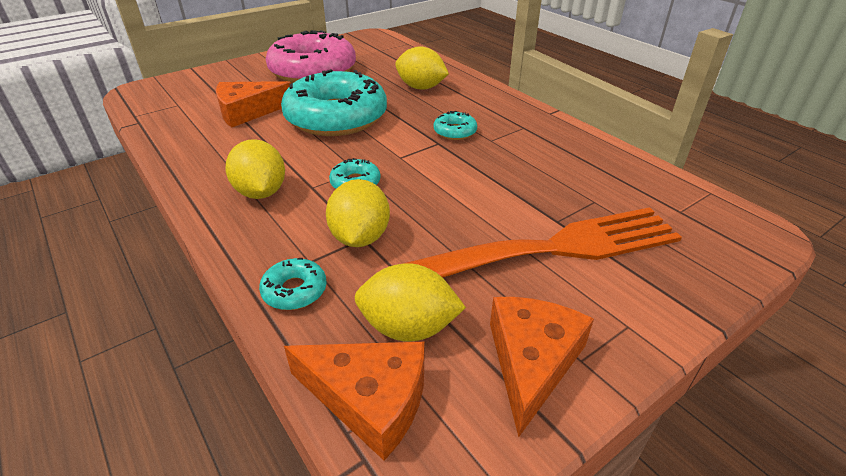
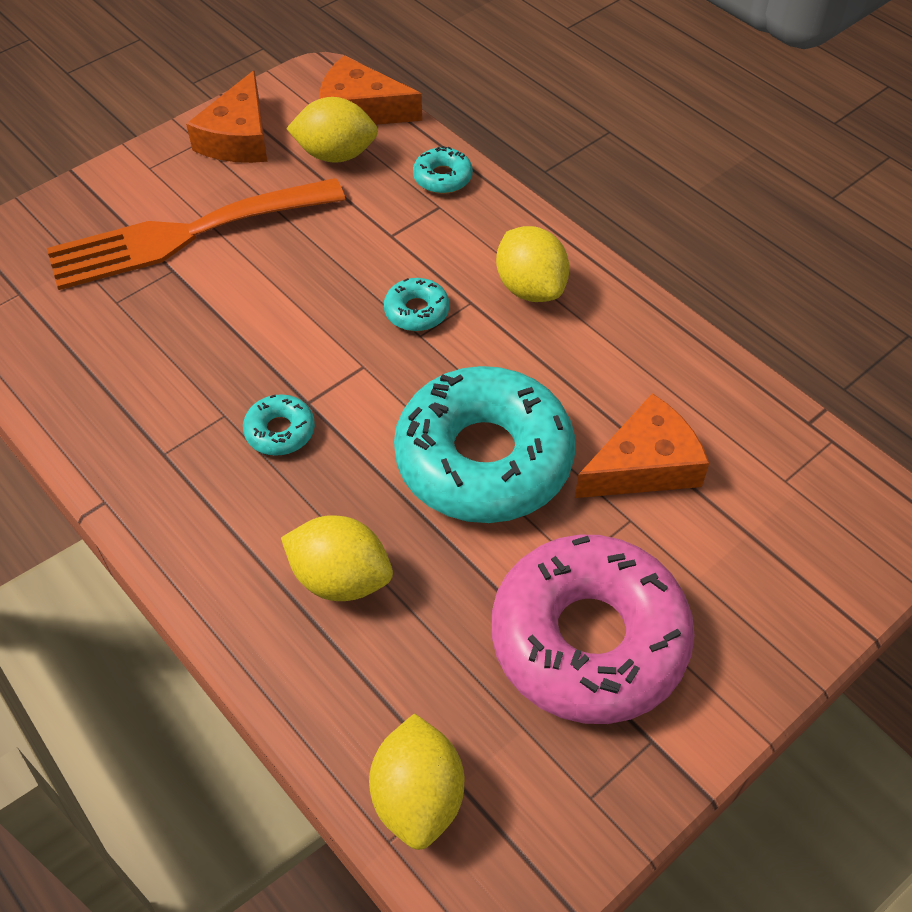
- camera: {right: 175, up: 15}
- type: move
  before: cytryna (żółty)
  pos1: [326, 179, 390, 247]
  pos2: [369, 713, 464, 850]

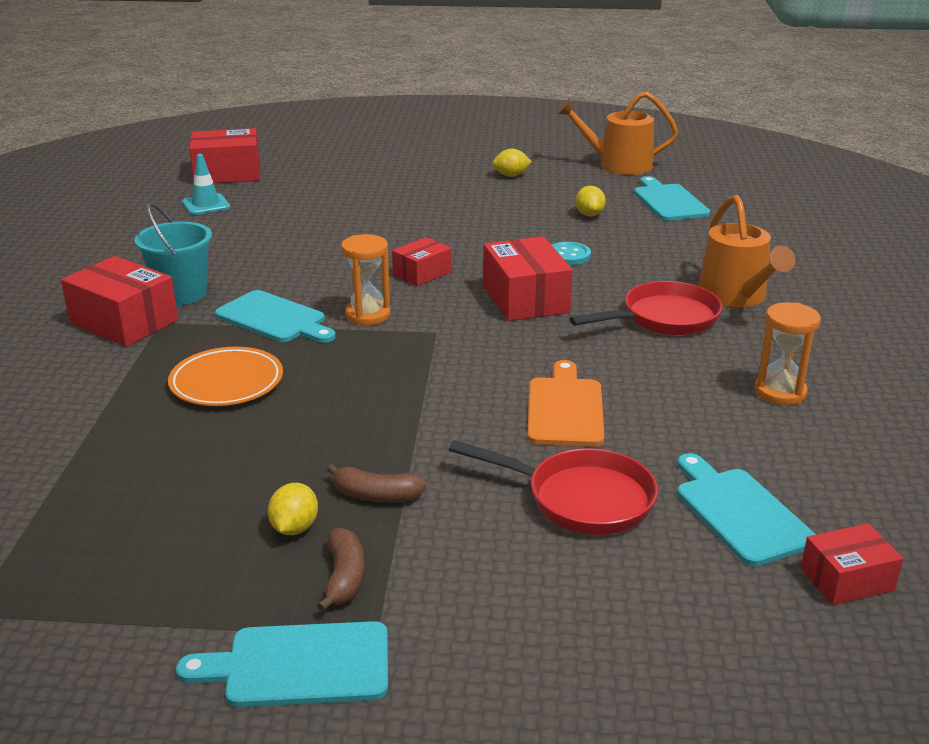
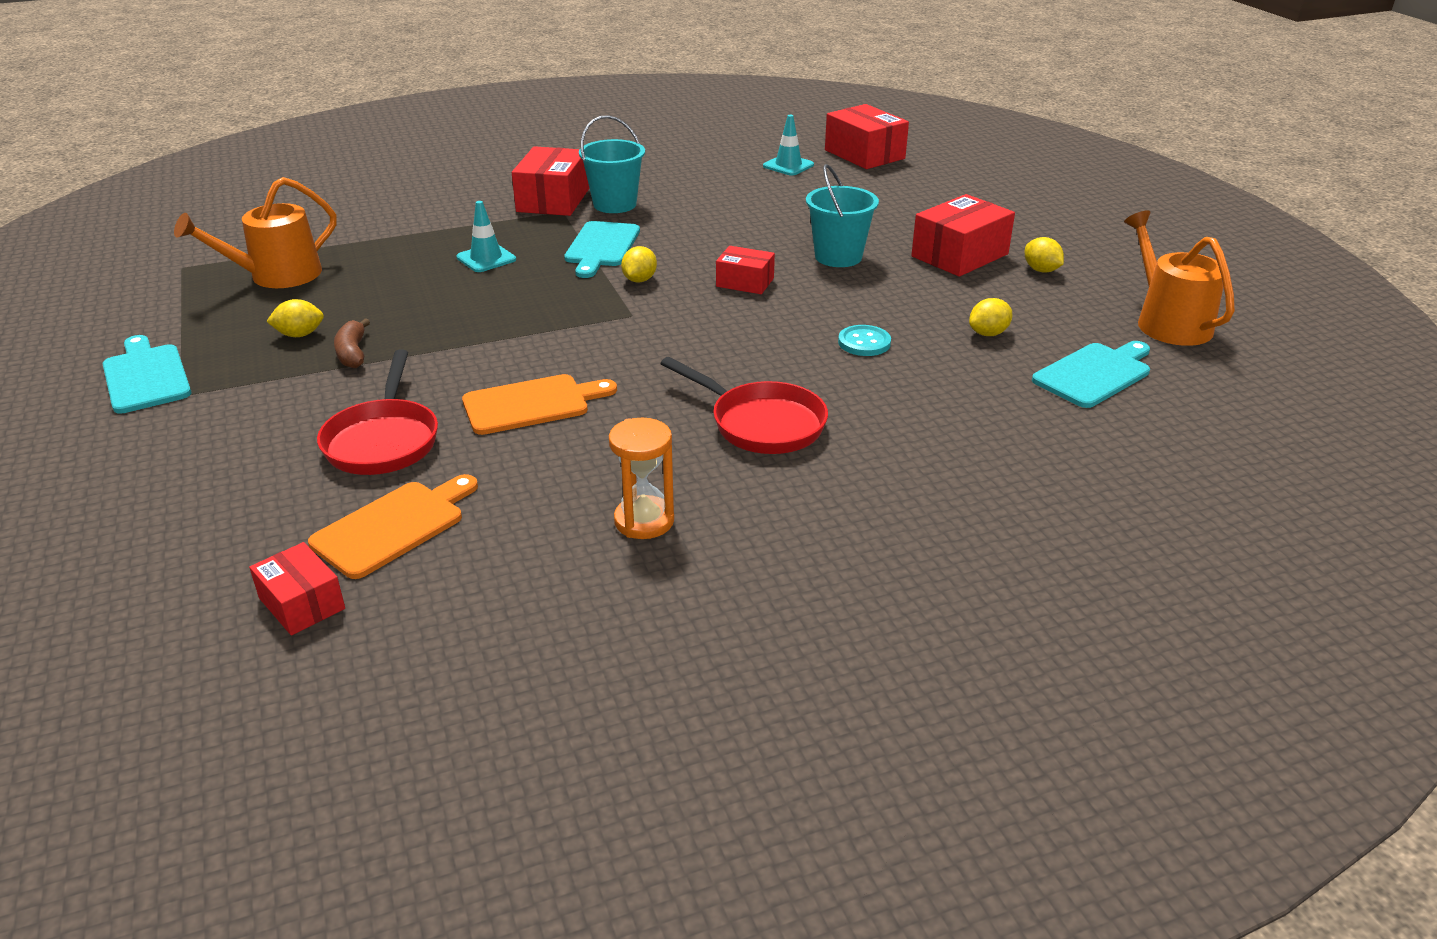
- camera: {right: 65, up: 5}
- type: delete
  before: banan (brązowy)
  pos1: [317, 527, 365, 612]
- type: insert
  after: wiadro (turkusowy)
  pos2: [806, 164, 879, 267]
- type: move
  before: pudełko (czerwony)
  pos1: [483, 236, 573, 321]
  pos2: [911, 194, 1015, 277]
- type: move
  before: konewka (pomarańczowy)
  pos1: [698, 195, 795, 307]
  pos2: [174, 177, 337, 288]
- type: replace
  before: talerz (pomarańczowy)
  after: pachołek (turkusowy)
  pos1: [168, 347, 283, 406]
  pos2: [456, 201, 516, 272]
- type: replace
  before: klepsydra (pomarańczowy)
  after: cytryna (żółty)
  pos1: [341, 234, 391, 325]
  pos2: [621, 246, 657, 282]
- type: recolor
  before: deska do krojenia (turkusowy)
  after: deska do krojenia (pomarańczowy)
  pos1: [677, 453, 816, 566]
  pos2: [308, 474, 478, 579]

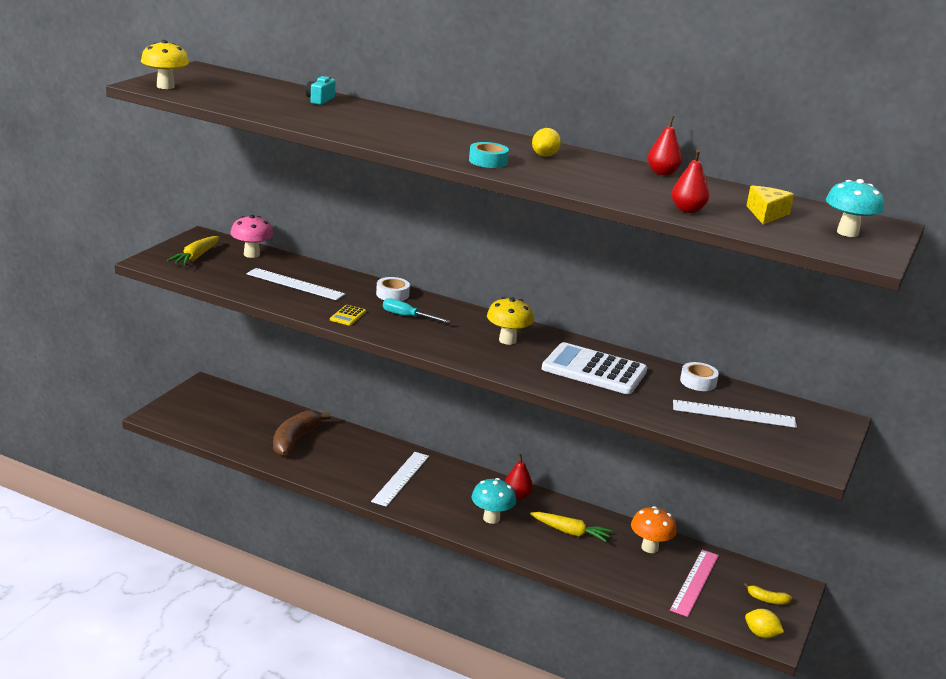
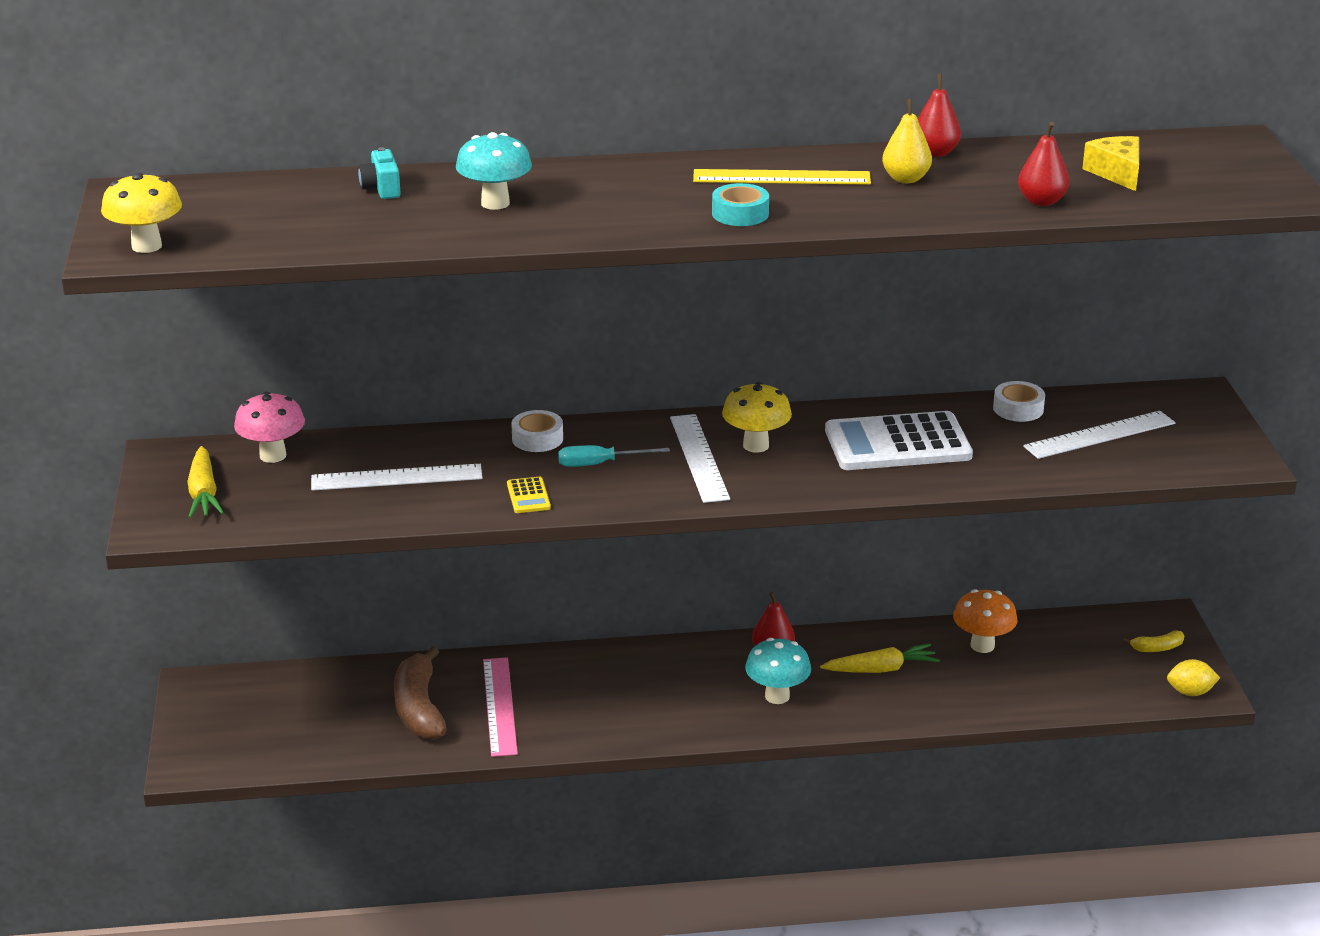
- camera: {right: -30, up: 5}
- type: insert
  after: gruszka (żółty)
  pos2: [882, 99, 932, 183]
- type: move
  before: linijka (biały)
  pos1: [371, 452, 429, 507]
  pos2: [670, 414, 730, 503]
- type: move
  before: linijka (różowy)
  pos1: [670, 550, 719, 617]
  pos2: [483, 657, 518, 757]
- type: move
  before: grzyb (turkusowy)
  pos1: [826, 179, 884, 237]
  pos2: [456, 132, 532, 210]
- type: replace
  before: cytryna (żółty)
  after: linijka (żółty)
  pos1: [532, 128, 561, 157]
  pos2: [693, 169, 871, 185]

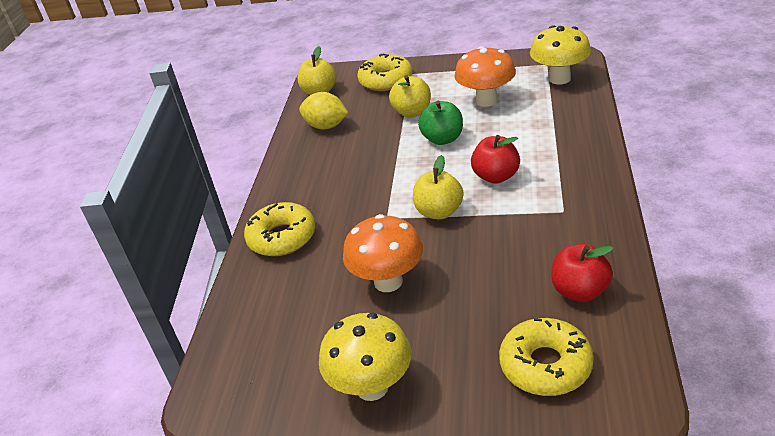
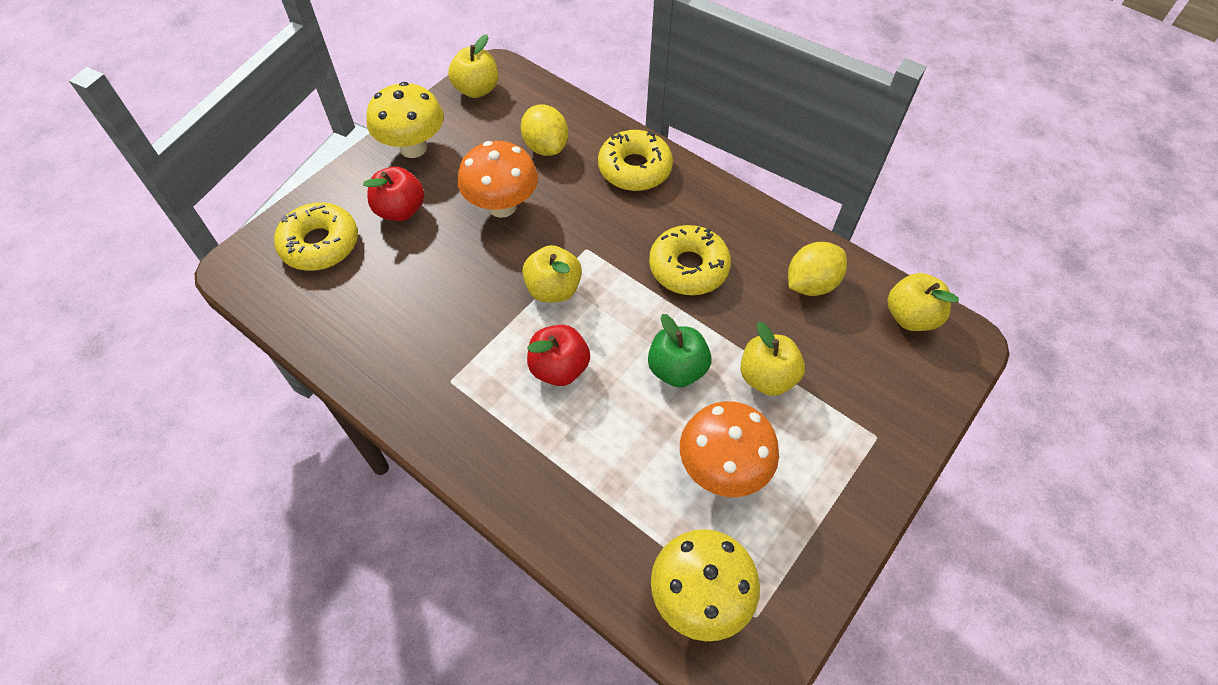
- camera: {right: 115, up: 20}
- type: insert
  after: jabłko (żółty)
  pos2: [448, 35, 498, 98]
- type: insert
  after: cytryna (żółty)
  pos2: [521, 104, 568, 156]
- type: move
  before: donut (żółty)
  pos1: [358, 53, 413, 91]
  pos2: [649, 225, 731, 295]
- type: move
  before: jabłko (czerwony)
  pos1: [551, 244, 614, 302]
  pos2: [363, 166, 424, 221]

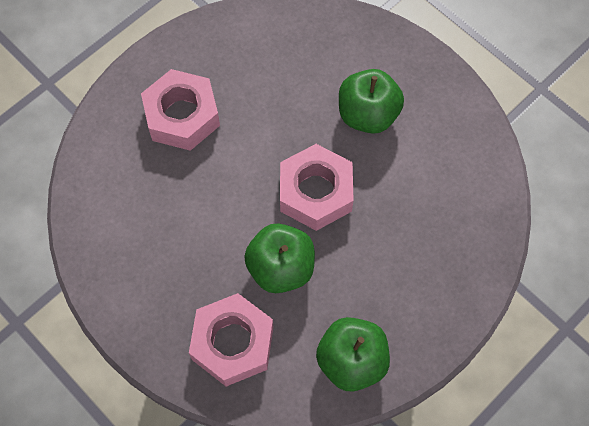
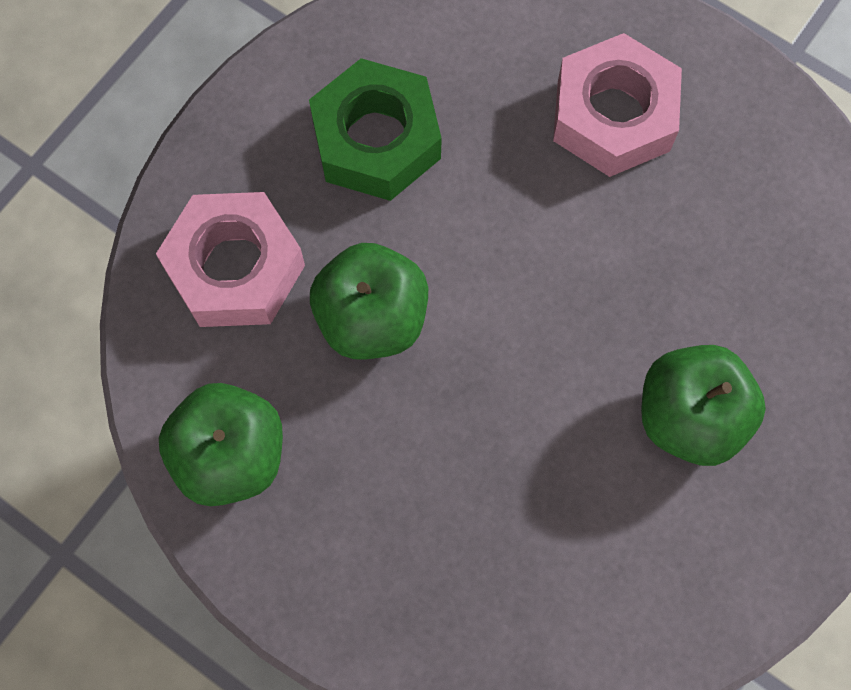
- camera: {right: 80, up: 5}
- type: delete
  before: nakrętka (różowy)
  pos1: [280, 144, 354, 231]
- type: insert
  after: nakrętka (zielony)
  pos2: [309, 58, 442, 201]

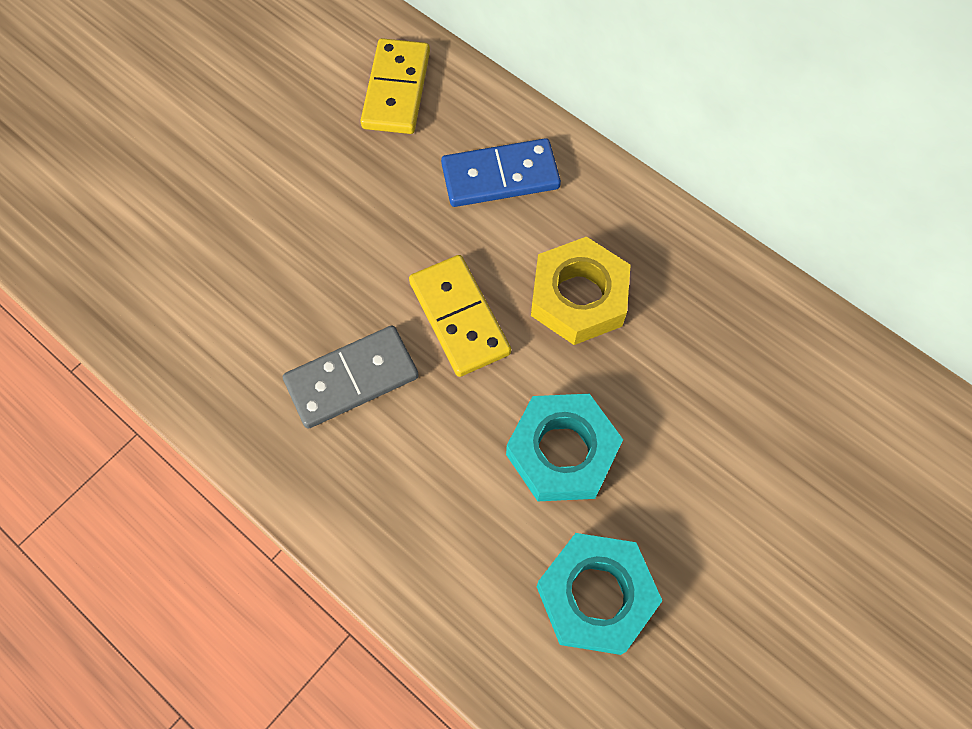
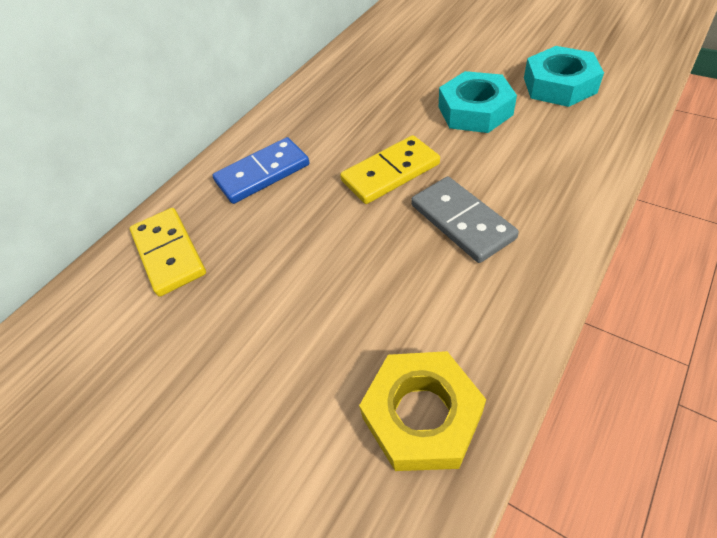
- camera: {right: -90, up: -15}
- type: move
  before: nakrętka (żółty)
  pos1: [531, 237, 631, 345]
  pos2: [359, 351, 486, 471]
- type: rotate
  before: kostka domina (żółty)
  pos1: [360, 38, 430, 134]
  pos2: [130, 208, 206, 296]
  turn: 60
- type: rotate
  before: kostka domina (niebieski)
  pos1: [441, 138, 561, 207]
  pos2: [213, 137, 309, 204]
  turn: 75

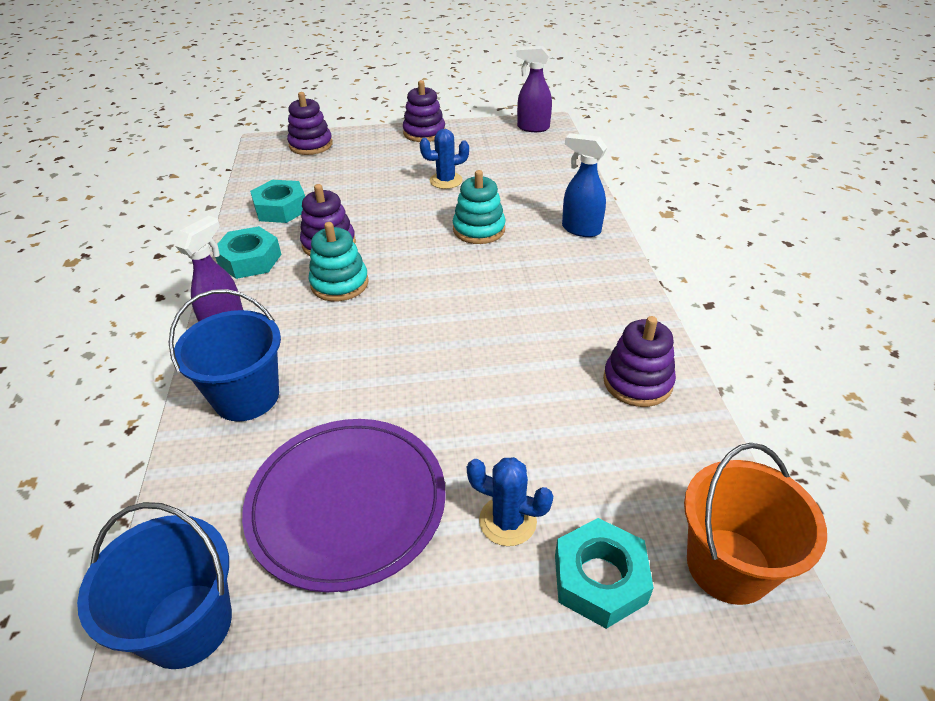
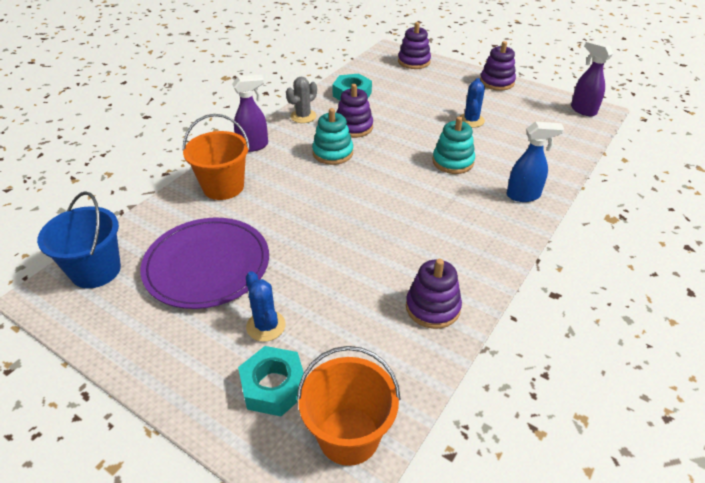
- camera: {right: 40, up: 0}
- type: replace
  before: nakrętka (turkusowy)
  after: kaktus (szary)
  pos1: [215, 226, 282, 279]
  pos2: [286, 77, 317, 123]
- type: recolor
  before: wiadro (niebieski)
  after: wiadro (pomarańczowy)
  pos1: [169, 289, 281, 421]
  pos2: [183, 114, 250, 200]
- type: rotate
  before: kaktus (niebieski)
  pos1: [420, 129, 469, 189]
  pos2: [460, 78, 485, 128]
  turn: 75
- type: rotate
  before: spryskiwacz (niebieski)
  pos1: [562, 133, 607, 237]
  pos2: [507, 122, 564, 202]
  turn: 105

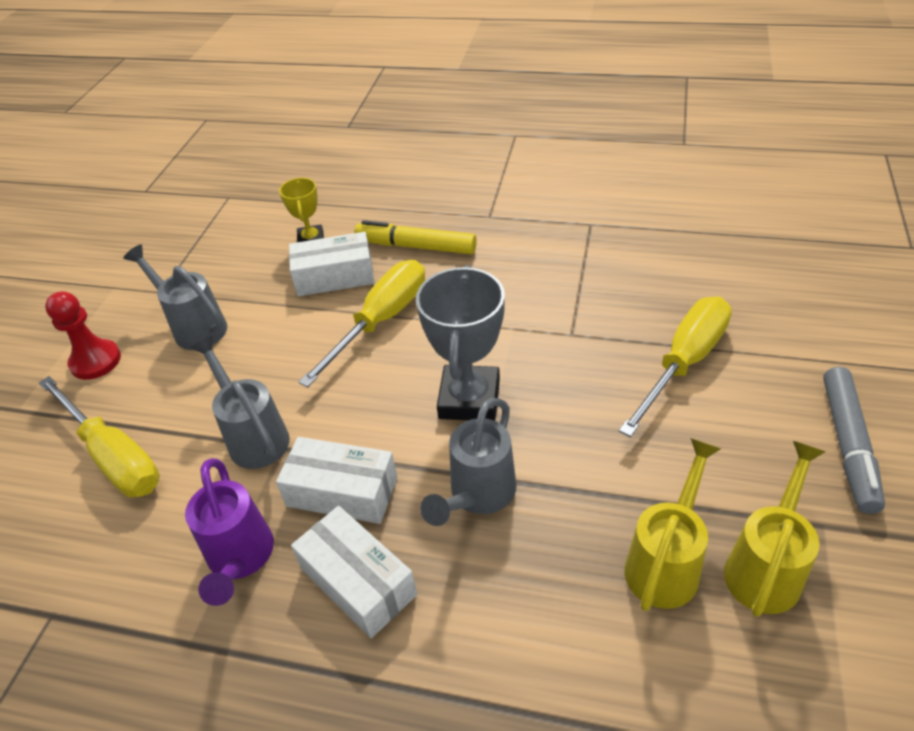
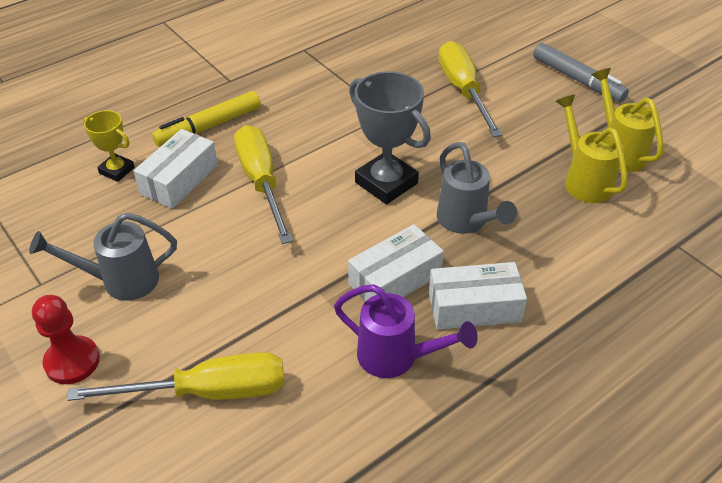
- camera: {right: -55, up: 0}
- type: delete
  before: konewka (szary)
  pos1: [190, 336, 290, 469]

